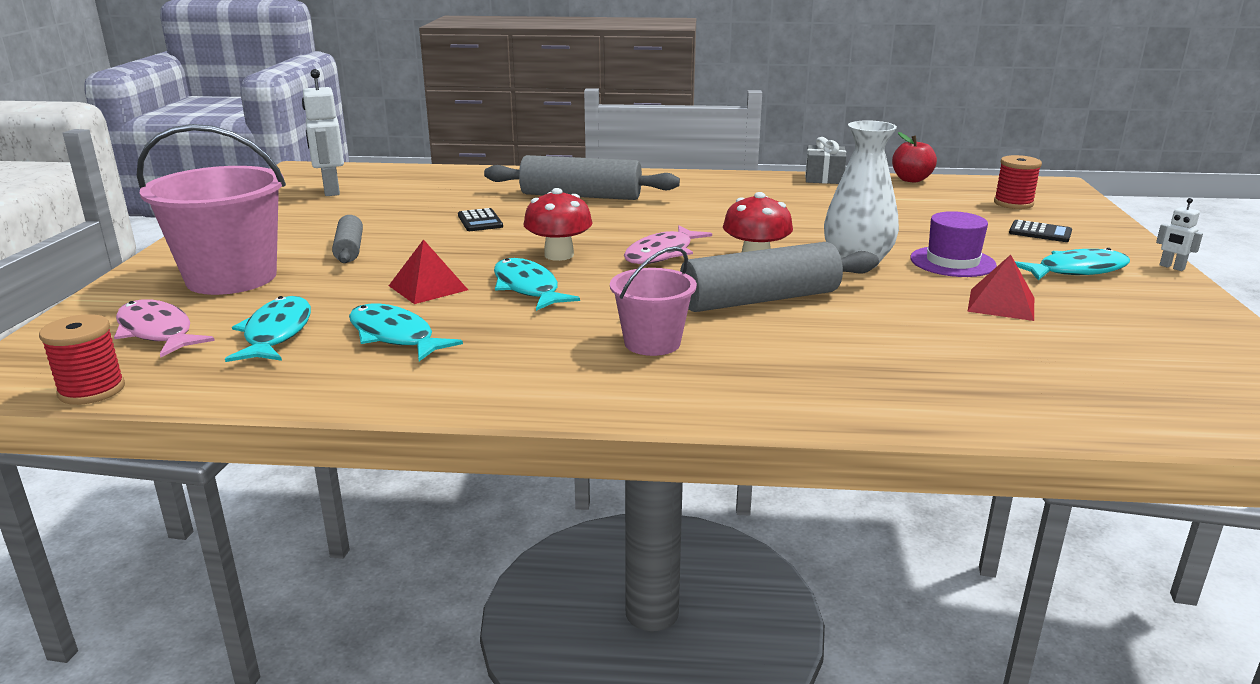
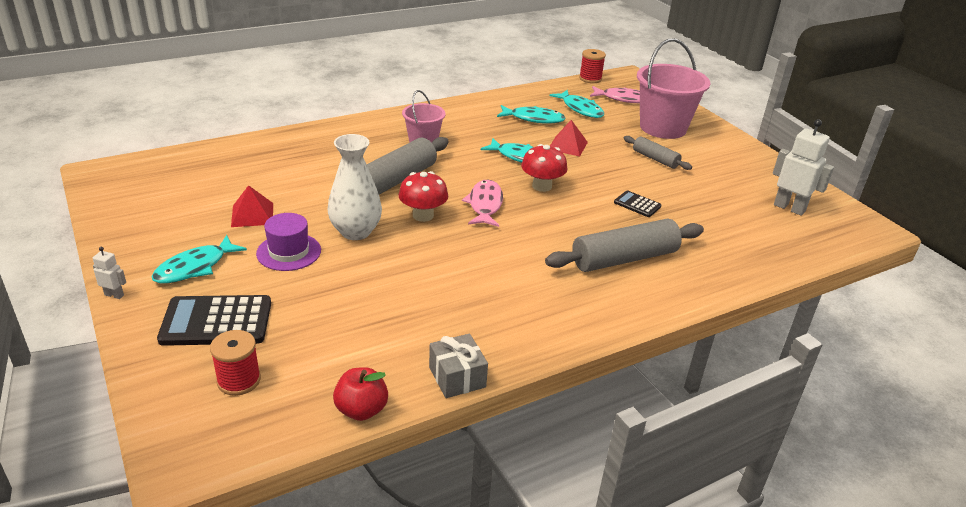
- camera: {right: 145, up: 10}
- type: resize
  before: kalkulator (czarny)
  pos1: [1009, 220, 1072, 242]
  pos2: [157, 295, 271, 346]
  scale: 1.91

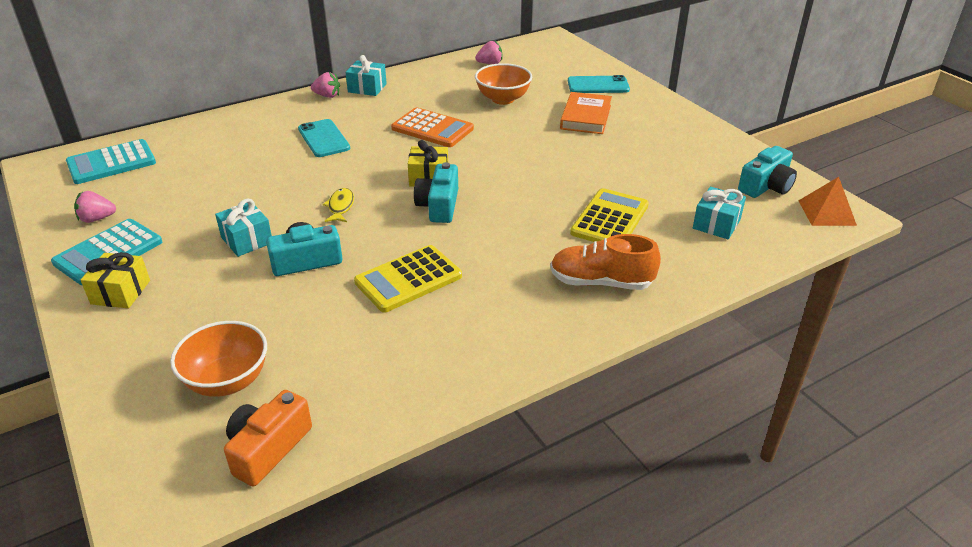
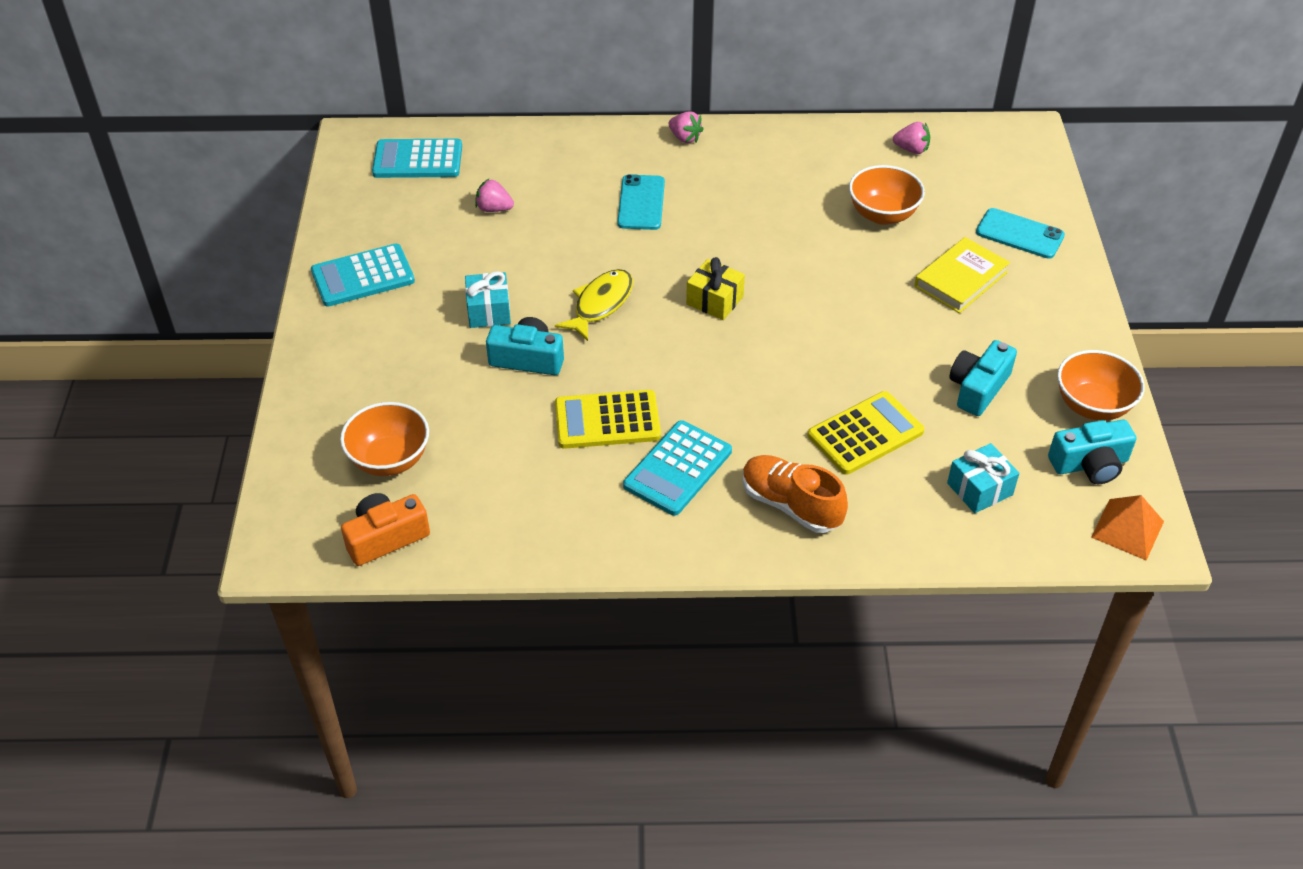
- camera: {right: 30, up: 10}
- type: delete
  before: prezent (żółty)
  pos1: [81, 252, 150, 308]
- type: delete
  before: prezent (turkusowy)
  pos1: [345, 55, 387, 96]
- type: delete
  before: kalkulator (pomarańczowy)
  pos1: [391, 107, 474, 147]
- type: insert
  after: kalkulator (turkusowy)
  pos2: [623, 420, 732, 516]
- type: insert
  after: miska (pomarańczowy)
  pos2: [1057, 350, 1145, 421]
- type: move
  before: truskawka (różowy)
  pos1: [74, 191, 116, 223]
  pos2: [475, 179, 514, 212]
- type: move
  before: aparat fotograficzny (turkusowy)
  pos1: [414, 162, 458, 223]
  pos2: [949, 340, 1017, 416]
- type: recolor
  before: książka (pomarańczowy)
  after: książka (żółty)
  pos1: [560, 92, 612, 134]
  pos2: [914, 237, 1010, 313]
- type: resize
  before: ryba (żółty)
  pos1: [323, 188, 354, 222]
  pos2: [555, 269, 633, 341]
  scale: 1.57

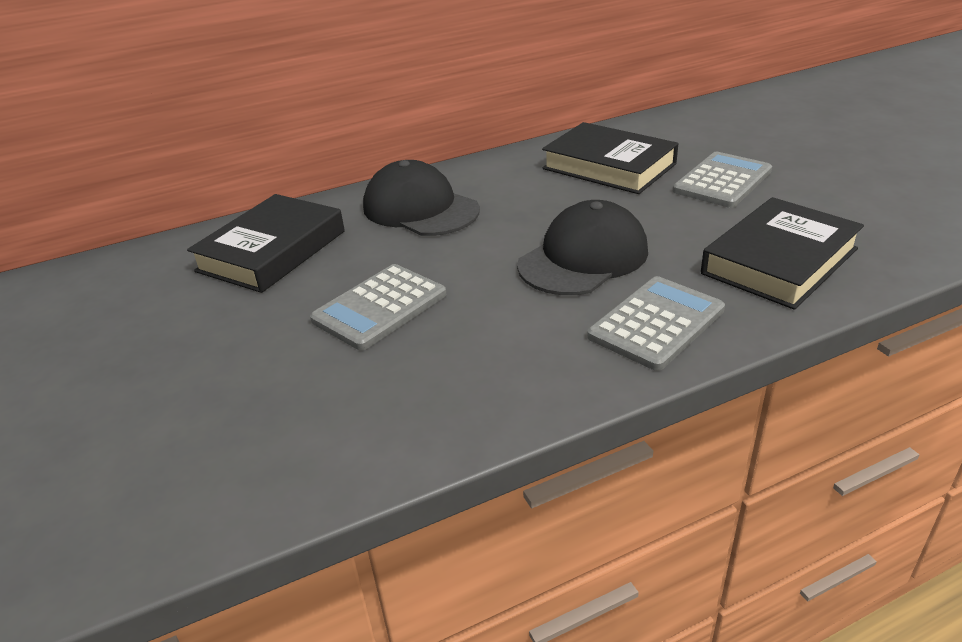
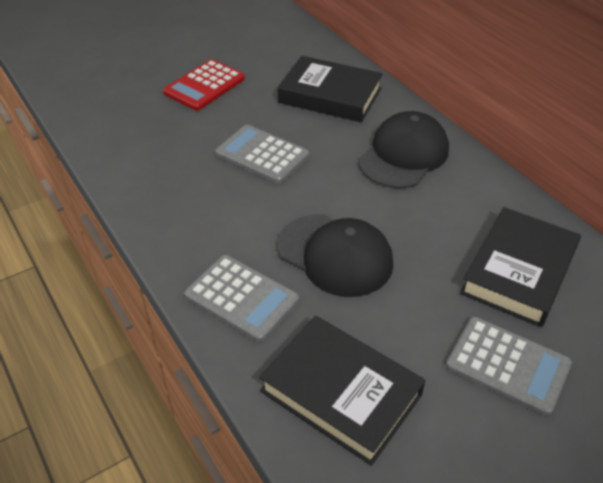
- camera: {right: 80, up: 10}
- type: insert
  after: kalkulator (czerwony)
  pos2: [163, 59, 245, 110]

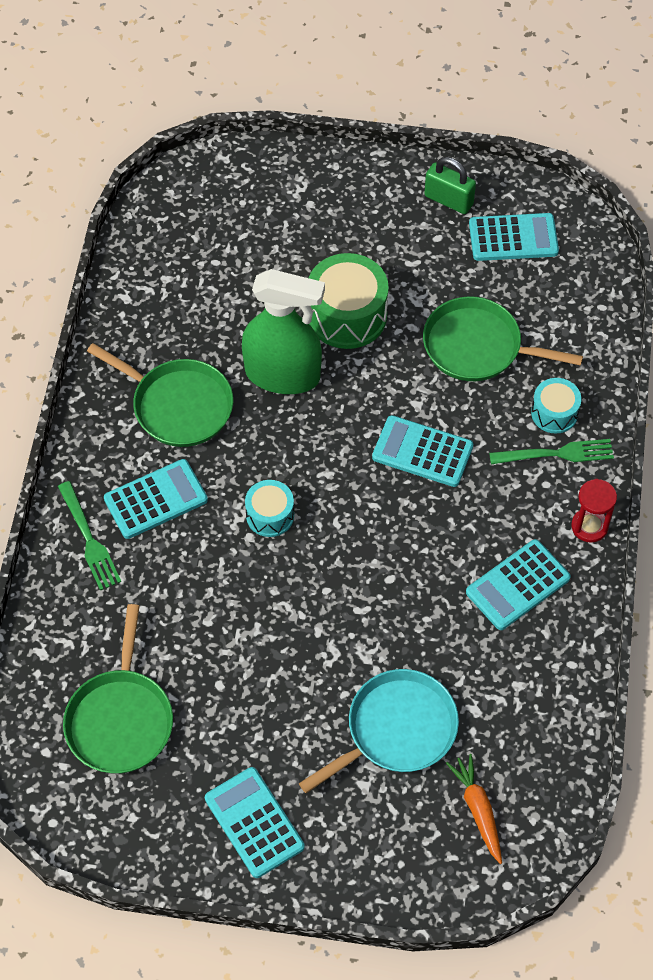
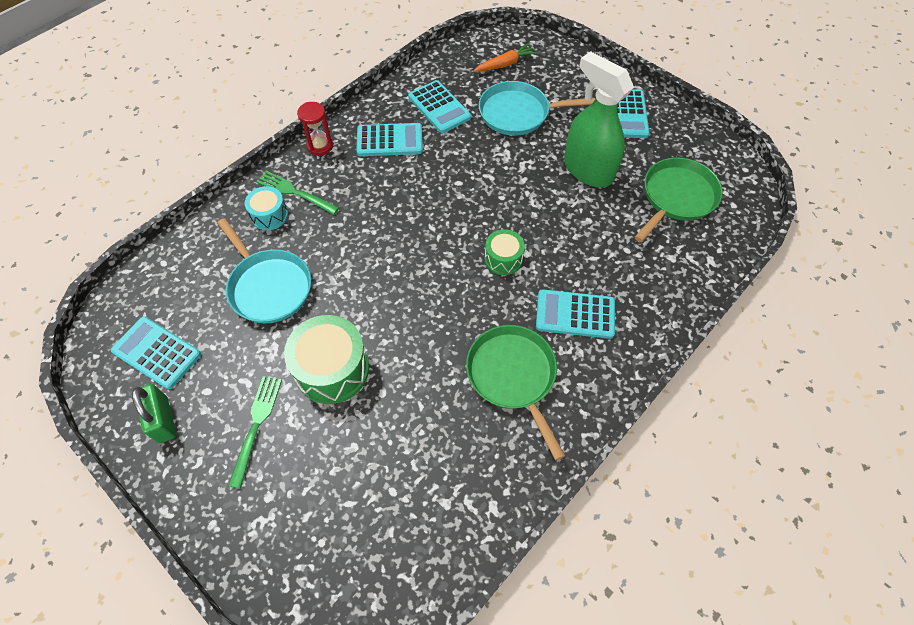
- camera: {right: -145, up: 0}
- type: move
  before: widelec (zielony)
  pos1: [58, 481, 121, 591]
  pos2: [228, 376, 282, 488]
- type: move
  before: spryskiwacz (zielony)
  pos1: [242, 269, 325, 394]
  pos2: [564, 52, 634, 187]
- type: move
  before: kalkulator (turkusowy)
  pos1: [372, 415, 473, 487]
  pos2: [408, 80, 471, 133]
- type: recolor
  before: bęben (turkusowy)
  after: bęben (zielony)
  pos1: [245, 480, 294, 537]
  pos2: [485, 229, 525, 275]
- type: recolor
  before: patelnia (zielony)
  after: patelnia (turkusowy)
  pos1: [423, 296, 583, 381]
  pos2: [217, 218, 311, 323]
- type: rotate
  before: marchewka (pomarańczowy)
  pos1: [446, 754, 502, 864]
  pos2: [474, 44, 537, 72]
  turn: -135

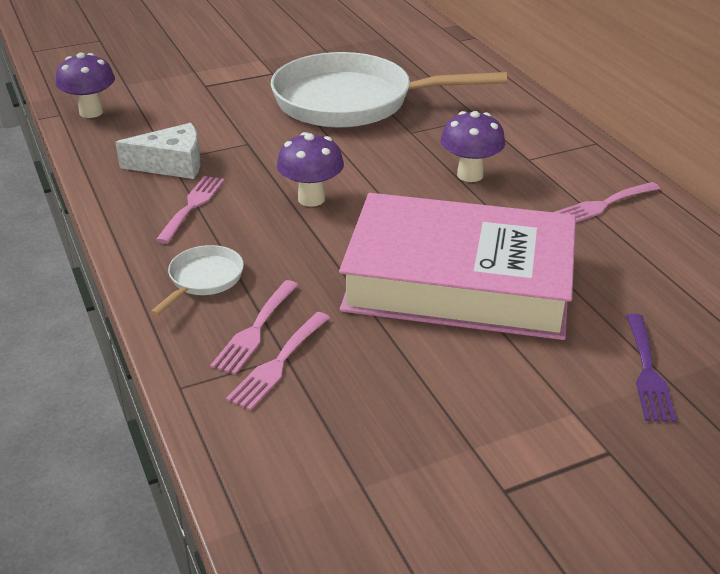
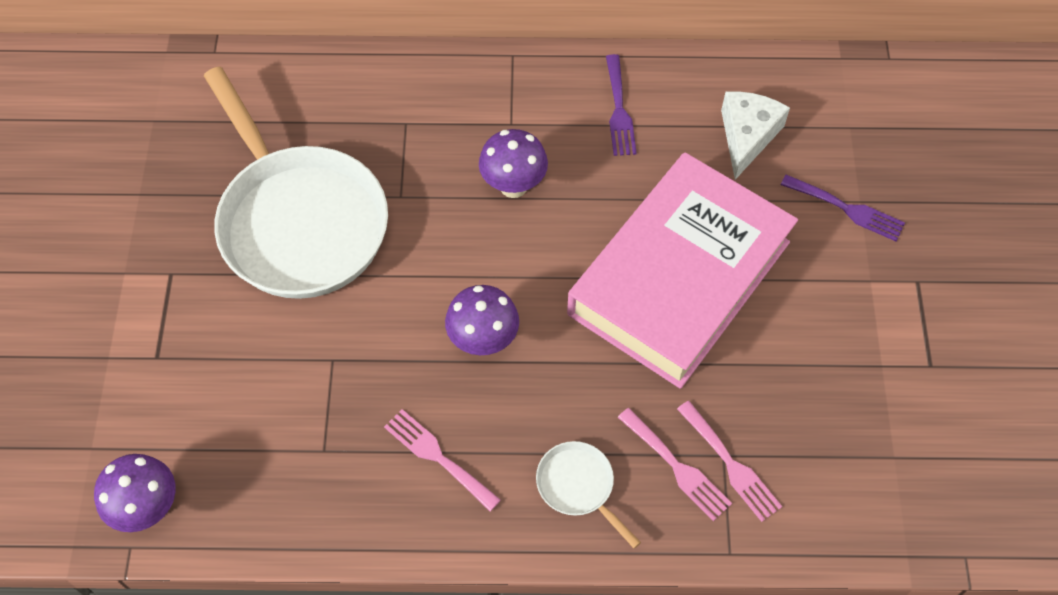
- camera: {right: -65, up: 25}
- type: move
  before: ser (biały)
  pos1: [115, 123, 200, 179]
  pos2: [721, 91, 790, 180]
- type: recolor
  before: widelec (różowy)
  after: widelec (fioletowy)
  pos1: [554, 182, 660, 222]
  pos2: [606, 54, 637, 156]
- type: rotate
  before: patelnia (biały)
  pos1: [271, 52, 507, 128]
  pos2: [204, 67, 388, 299]
  turn: -60

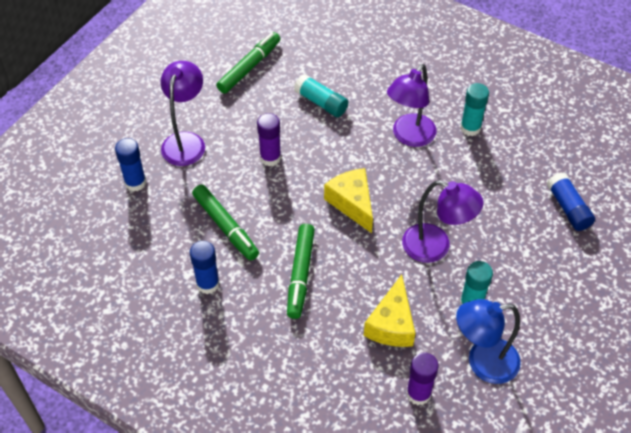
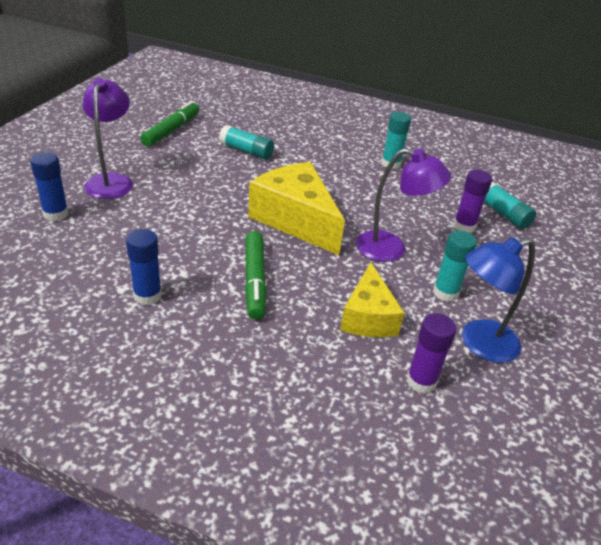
- camera: {right: -15, up: -15}
- type: delete
  before: flamaster (zielony)
  pos1: [192, 184, 259, 261]
- type: delete
  before: lampka (fioletowy)
  pos1: [387, 64, 437, 147]
- type: move
  before: klej w sztyfcie (fioletowy)
  pos1: [257, 113, 281, 166]
  pos2: [453, 169, 492, 233]
- type: recolor
  before: klej w sztyfcie (niebieski)
  after: klej w sztyfcie (turkusowy)
  pos1: [547, 172, 595, 231]
  pos2: [484, 182, 536, 229]
- type: resize
  before: ser (żółty)
  pos1: [324, 168, 373, 233]
  pos2: [248, 162, 345, 255]
  scale: 1.58

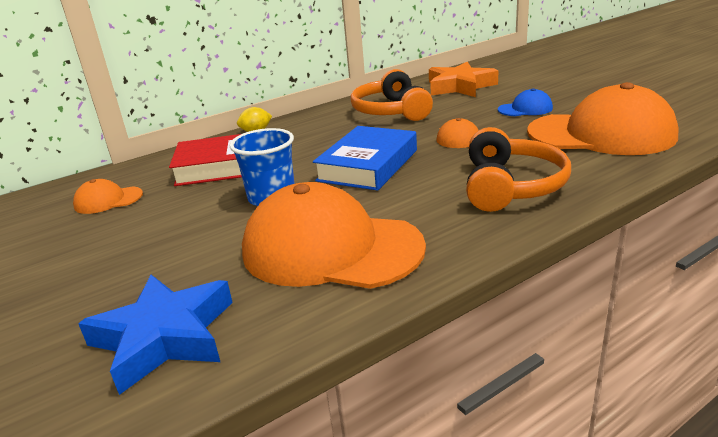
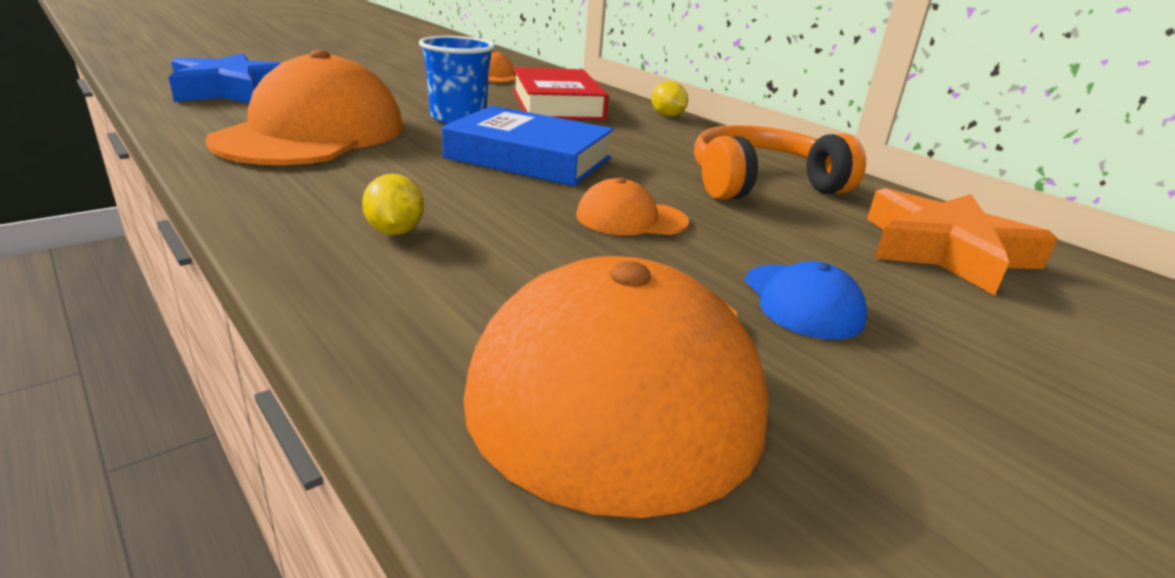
- camera: {right: 80, up: 0}
- type: replace
  before: słuchawki (pomarańczowy)
  after: cytryna (żółty)
  pos1: [466, 127, 571, 212]
  pos2: [362, 174, 424, 235]

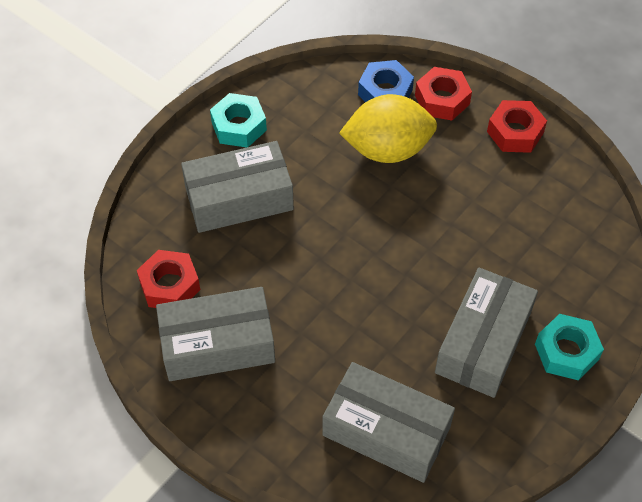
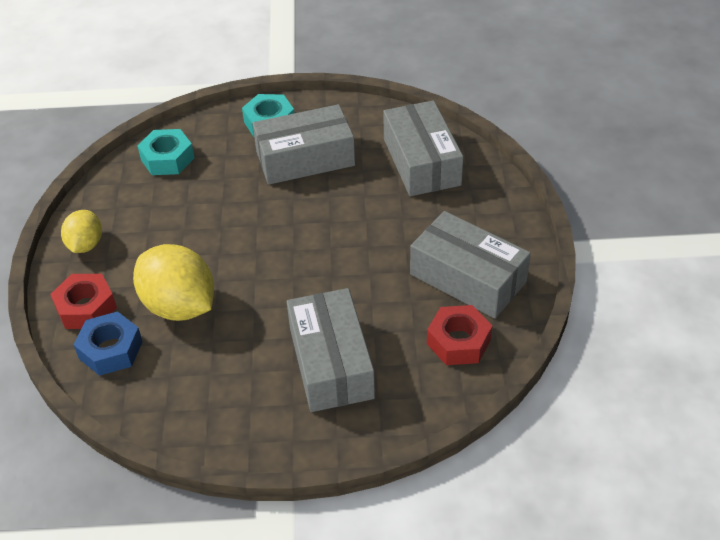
- camera: {right: -130, up: -10}
- type: move
  before: nakrętka (turkusowy)
  pos1: [210, 93, 267, 147]
  pos2: [137, 129, 194, 175]
- type: replace
  before: nakrętka (czerwony)
  after: cytryna (żółty)
  pos1: [487, 100, 547, 153]
  pos2: [61, 210, 102, 253]
- type: rotate
  before: pudełko (szary)
  pos1: [181, 141, 294, 233]
  pos2: [287, 288, 375, 412]
  turn: 45

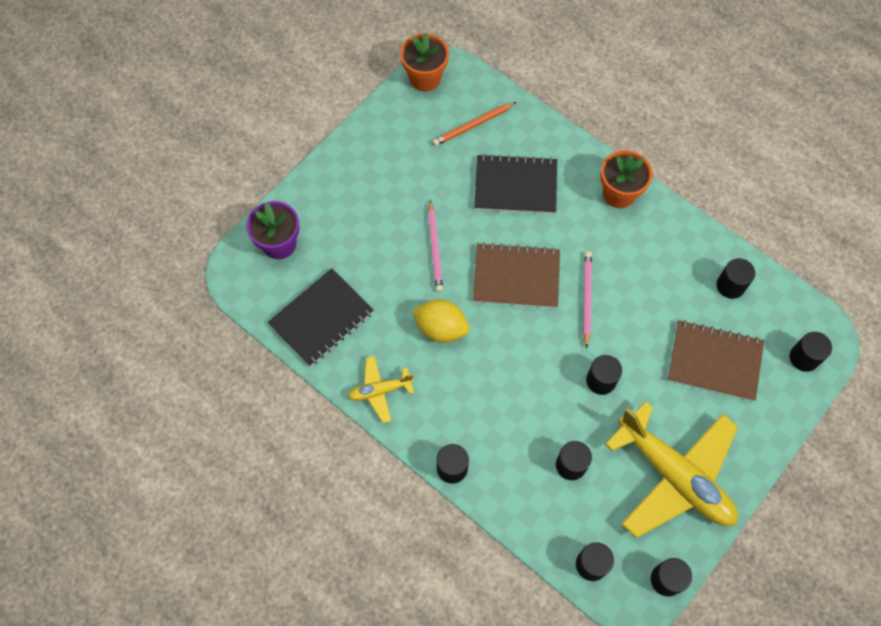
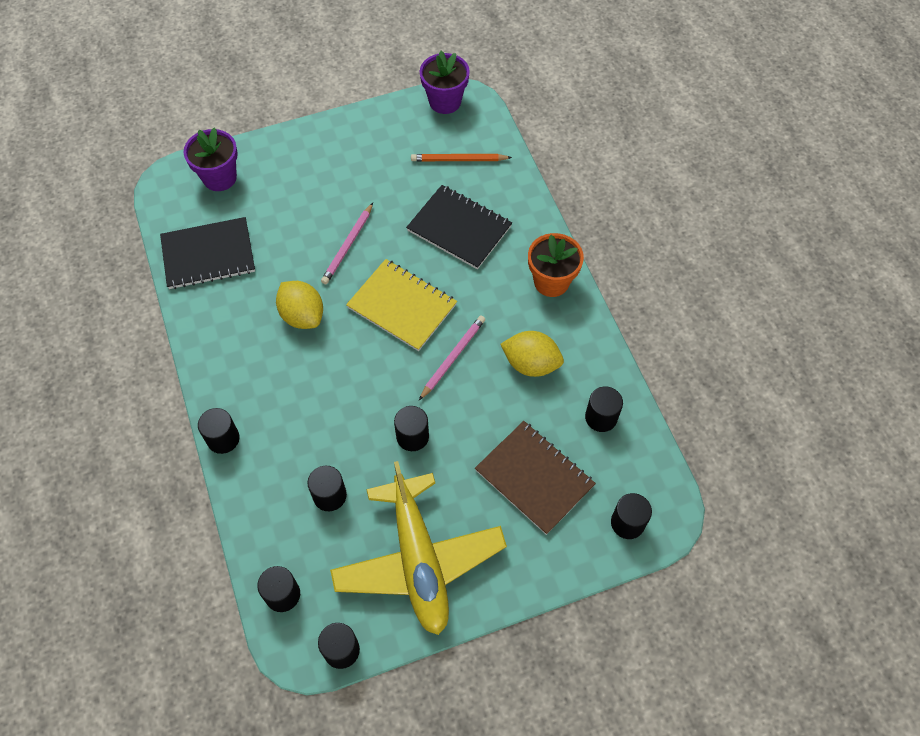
- camera: {right: 30, up: -5}
- type: delete
  before: samolot (żółty)
  pos1: [348, 356, 414, 423]
- type: insert
  after: cytryna (żółty)
  pos2: [500, 331, 564, 377]
- type: recolor
  before: doniczka (pomarańczowy)
  after: doniczka (fioletowy)
  pos1: [400, 33, 449, 91]
  pos2: [420, 51, 470, 114]
- type: recolor
  before: zeszyt (brązowy)
  after: zeszyt (żółty)
  pos1: [473, 242, 560, 308]
  pos2: [346, 259, 457, 351]

